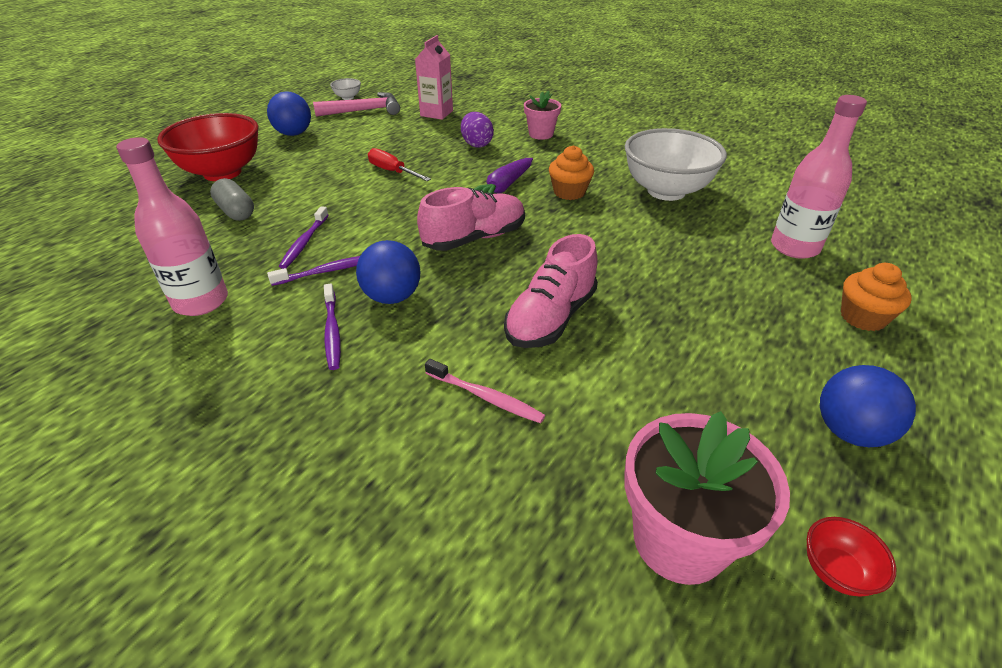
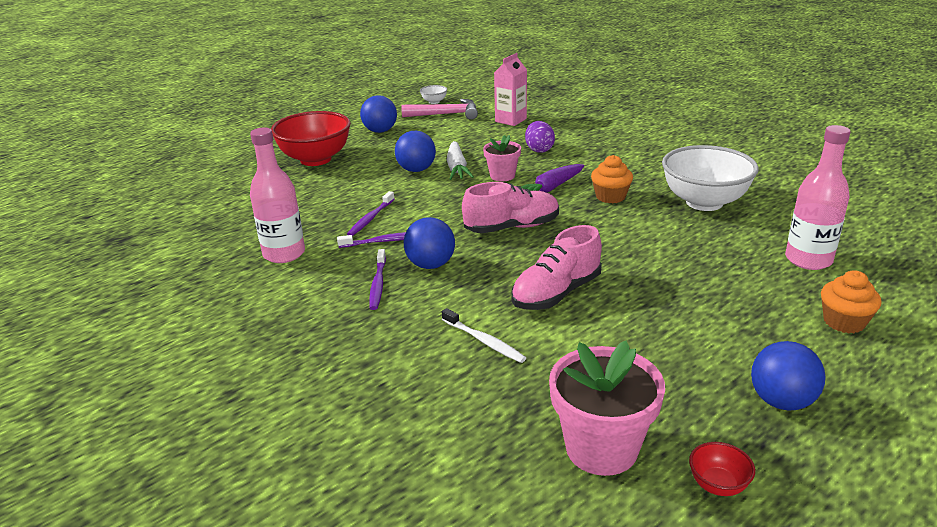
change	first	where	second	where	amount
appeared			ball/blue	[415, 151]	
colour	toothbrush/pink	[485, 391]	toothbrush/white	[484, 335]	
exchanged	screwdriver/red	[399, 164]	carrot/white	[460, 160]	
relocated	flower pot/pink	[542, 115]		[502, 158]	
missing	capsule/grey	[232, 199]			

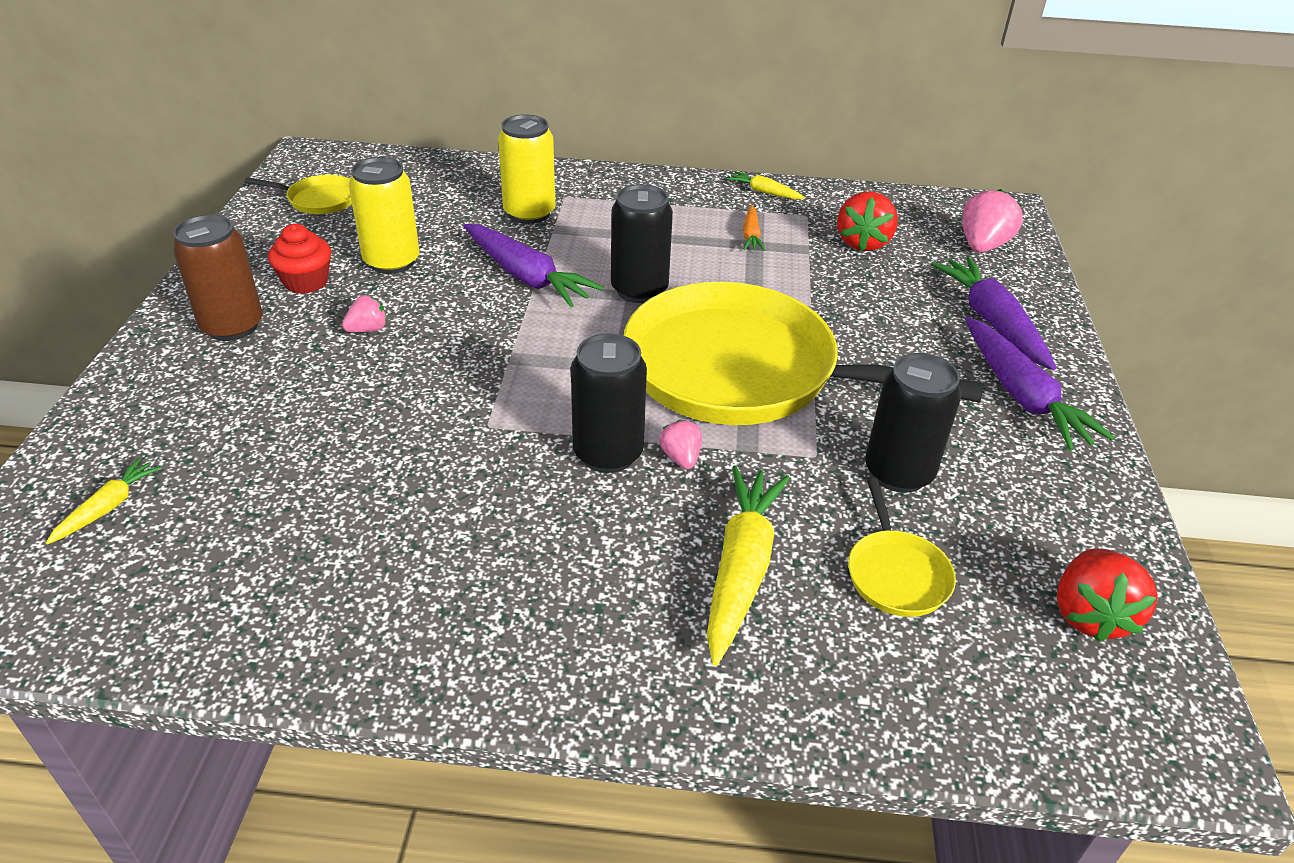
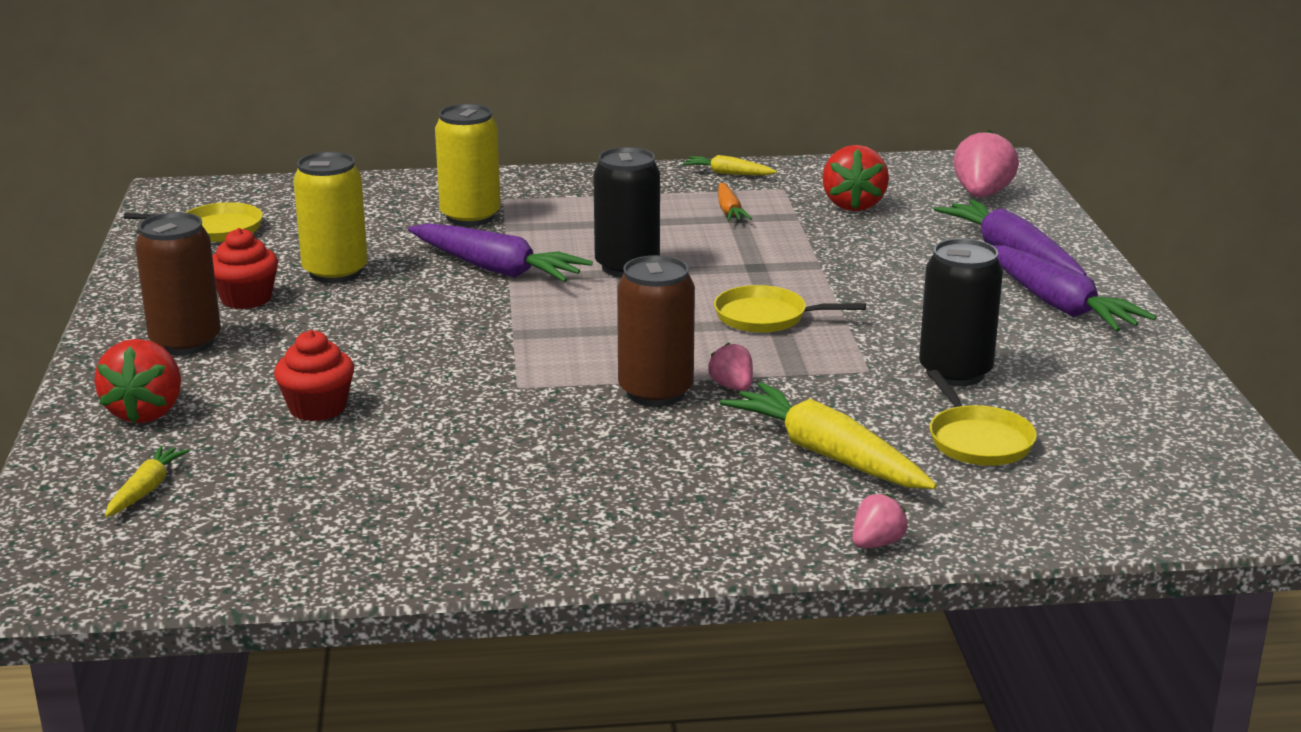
change	first	where	second	where	amount
relocated	strawberry/red	[1107, 595]		[137, 381]	
appeared			cupcake/red	[314, 375]	
colour	can/black	[609, 403]	can/brown	[656, 330]	
size	pan/yellow	[804, 353]		[790, 309]	x0.40
spun	carrot/yellow	[748, 565]		[828, 435]	45 degrees counterclockwise
relocated	strawberry/pink	[364, 314]		[880, 521]	

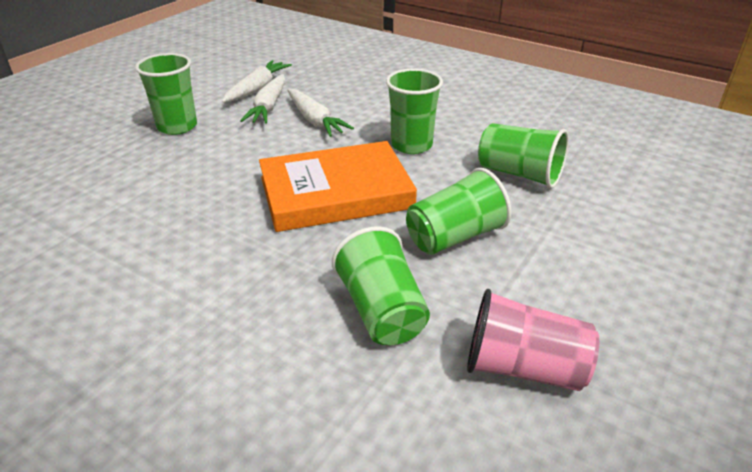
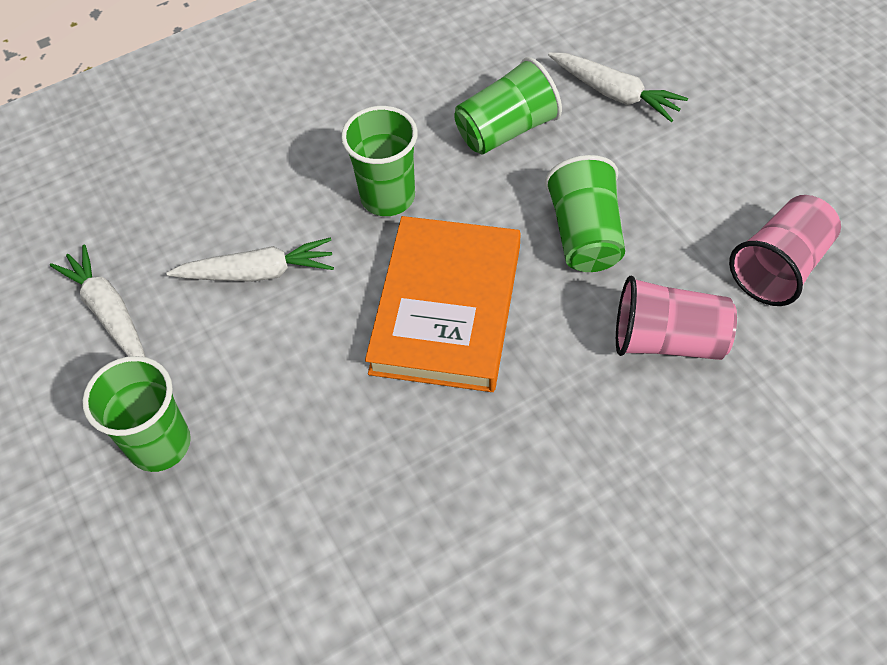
change	first	where	second	where	amount
relocated	carrot/white	[262, 99]		[618, 87]	
colour	cup/green	[381, 285]	cup/pink	[676, 318]	

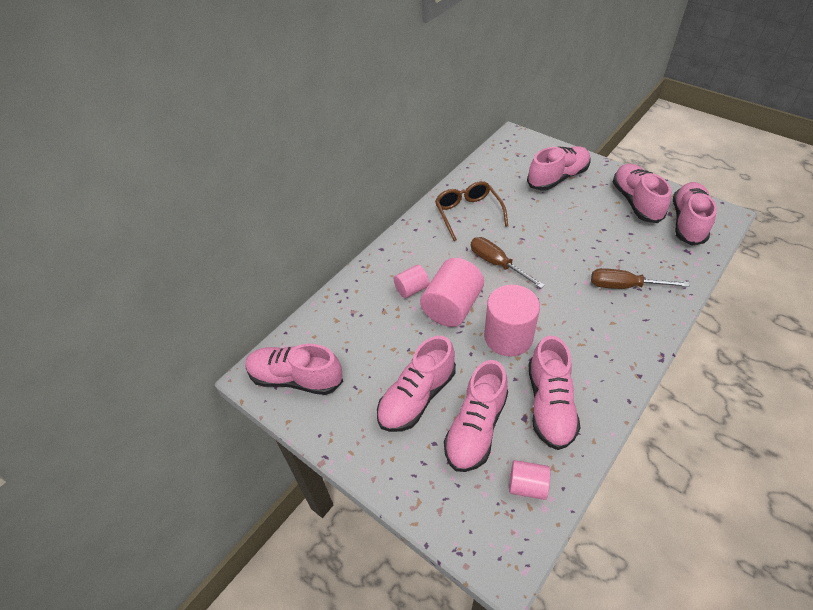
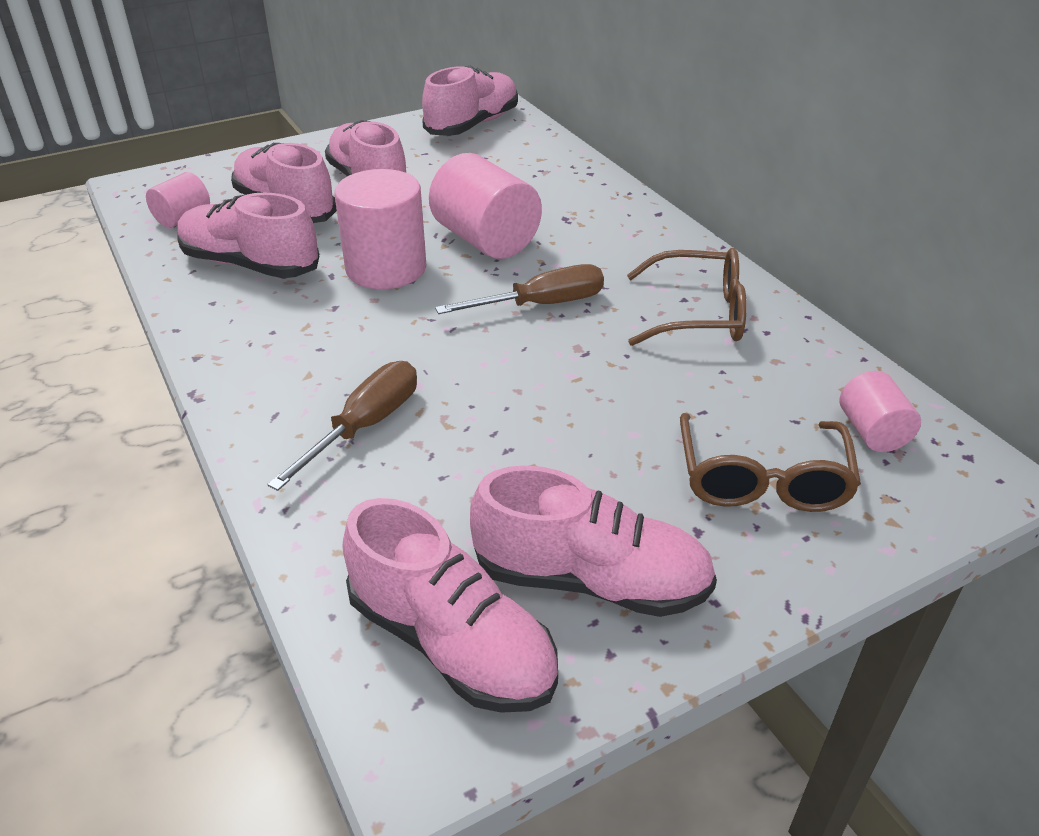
change	first	where	second	where	amount
exchanged	shoe/pink	[558, 168]	glasses/brown	[770, 462]	
relocated	cylinder/pink	[412, 281]		[880, 411]	

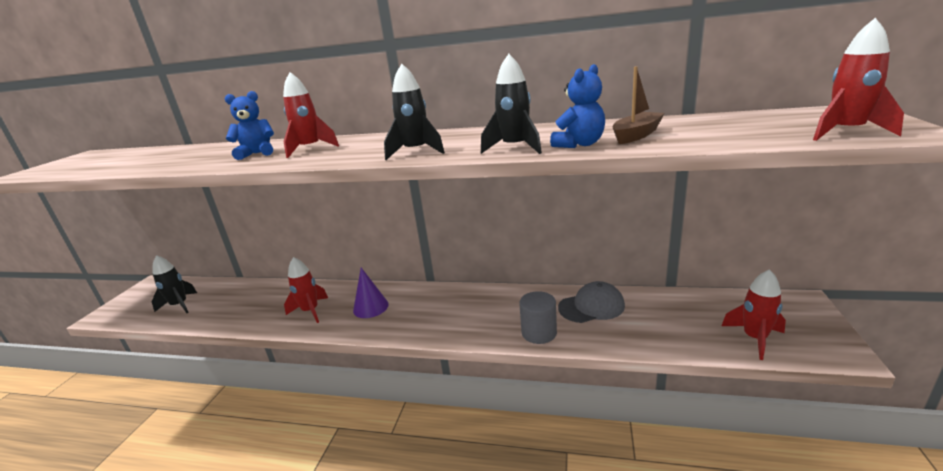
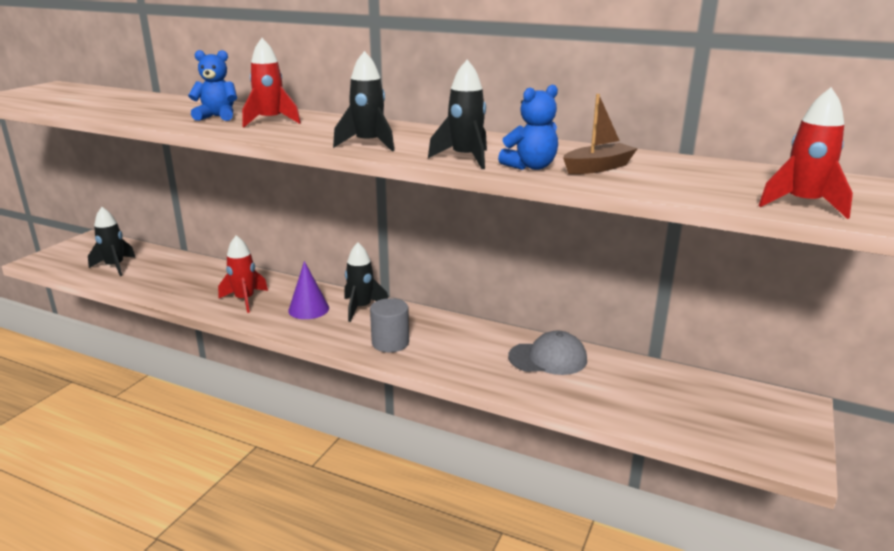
change	first	where	second	where	amount
appeared			rocket/black	[366, 282]	
relocated	cylinder/grey	[538, 317]		[389, 325]	
missing	rocket/red	[754, 314]			

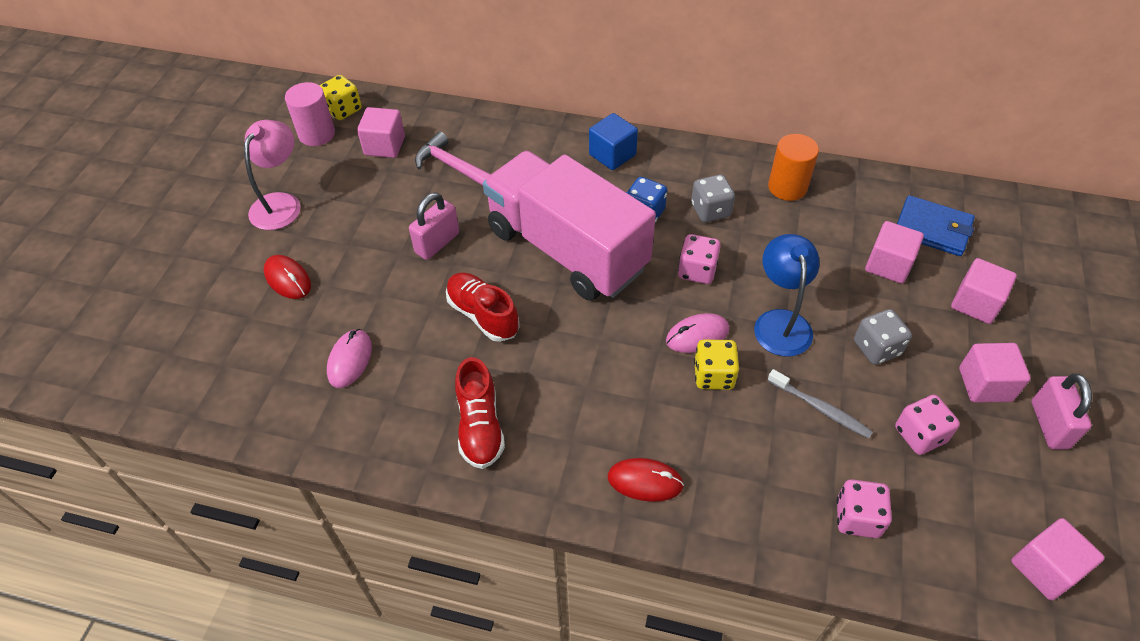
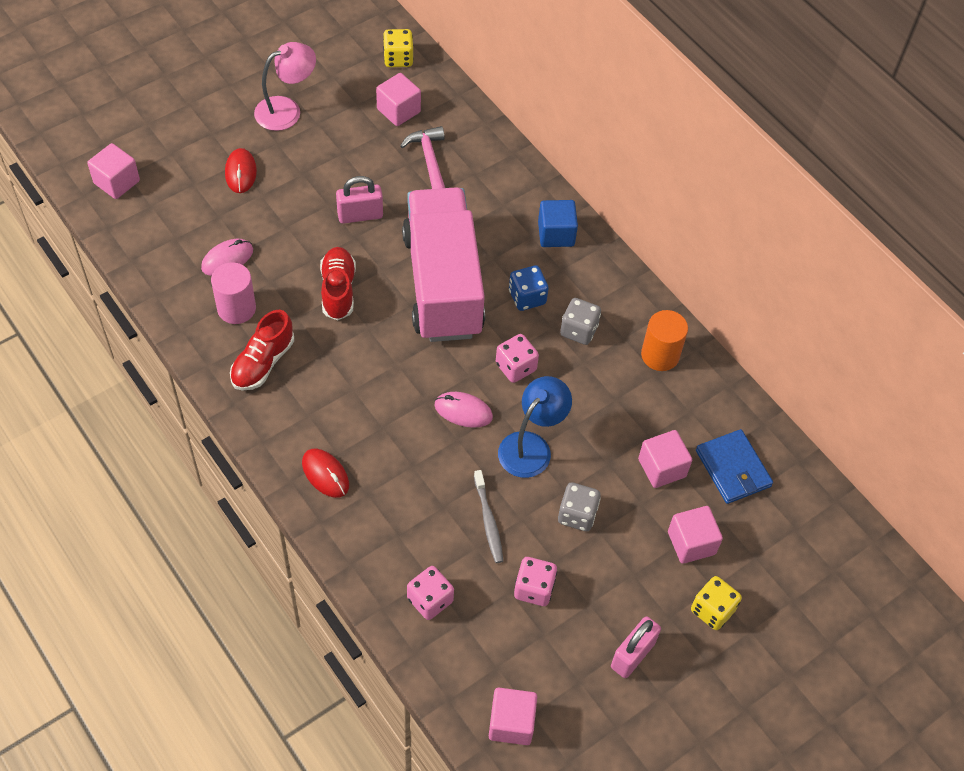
change	first	where	second	where	amount
relocated	cube/pink	[995, 373]		[113, 171]	
relocated	cylinder/pink	[310, 114]		[233, 293]	
relocated	dice/yellow	[716, 364]		[716, 603]	

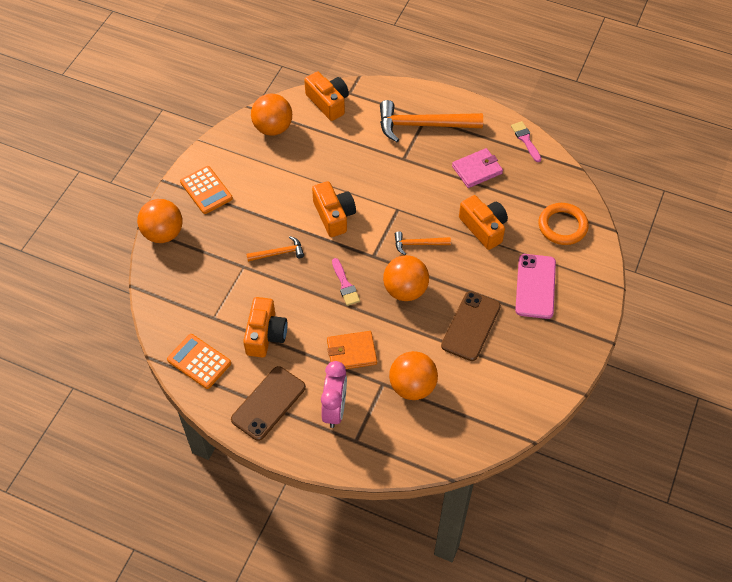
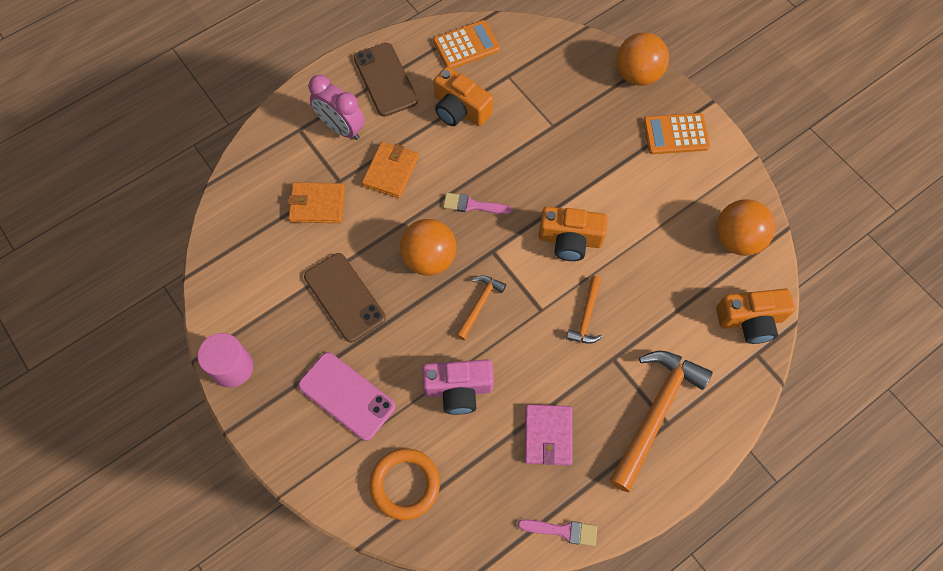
change	first	where	second	where	amount
appeared			cylinder/pink	[225, 360]	
exchanged	ball/orange	[413, 375]	wallet/orange	[316, 202]	
colour	camera/orange	[483, 222]	camera/pink	[458, 387]	
relocated	hammer/orange	[275, 249]		[584, 310]	

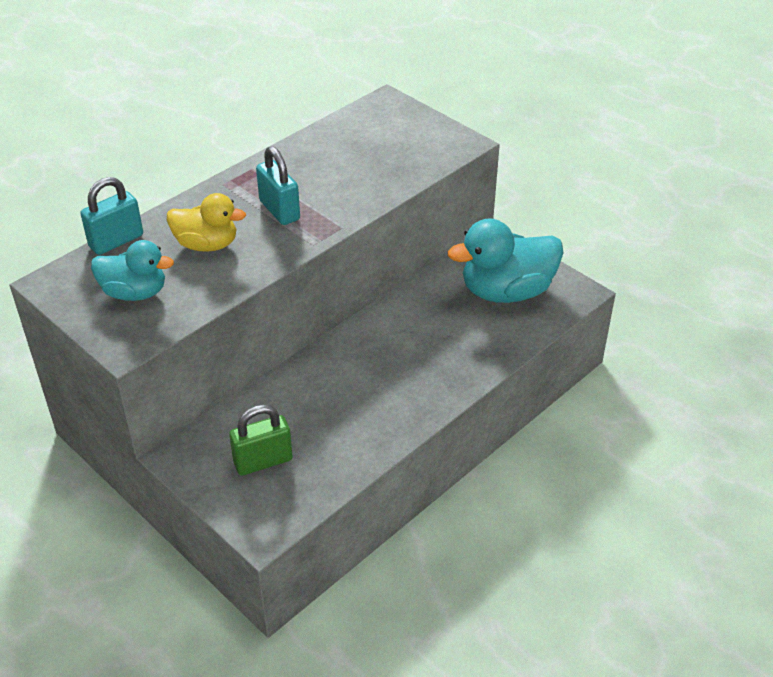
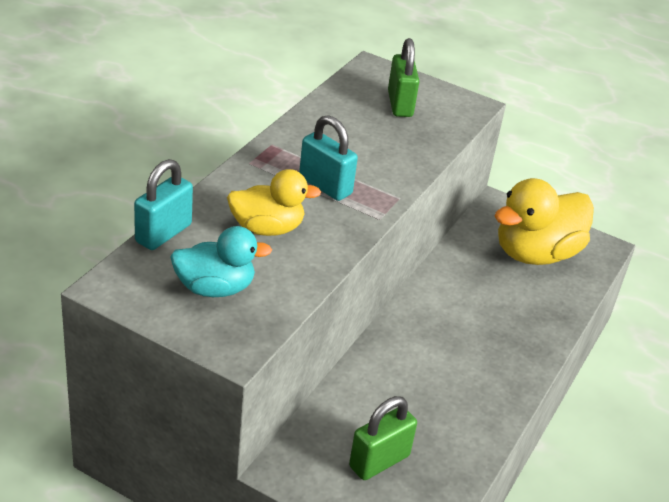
change	first	where	second	where	amount
appeared			padlock/green	[403, 77]	
colour	duck/turquoise	[506, 260]	duck/yellow	[544, 221]	

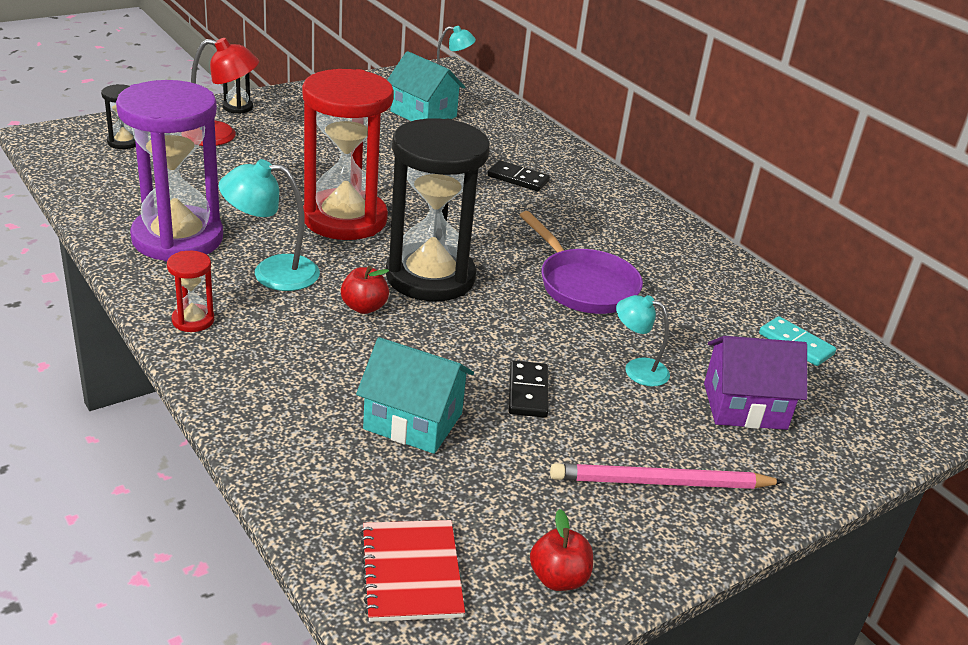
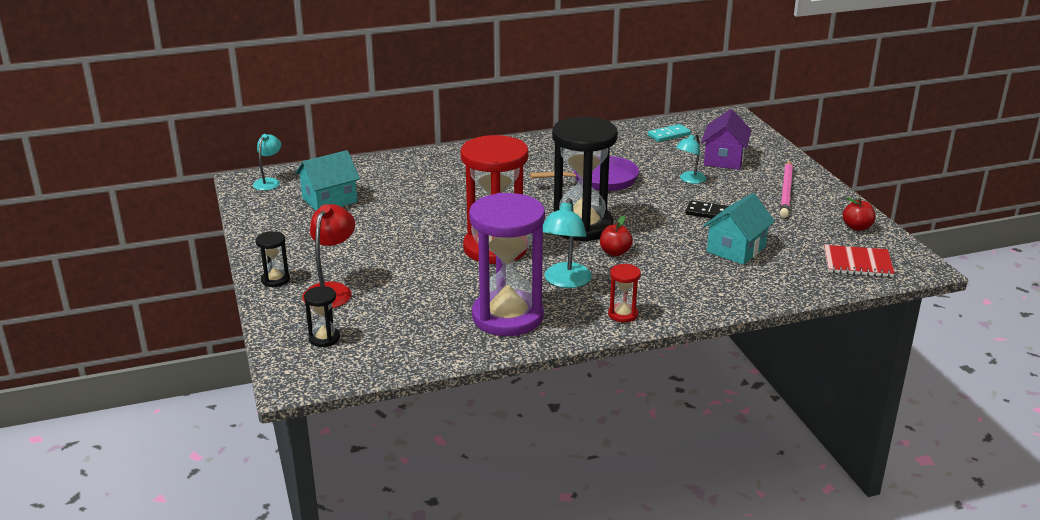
change	first	where	second	where	amount
missing	domino/black	[518, 175]			

